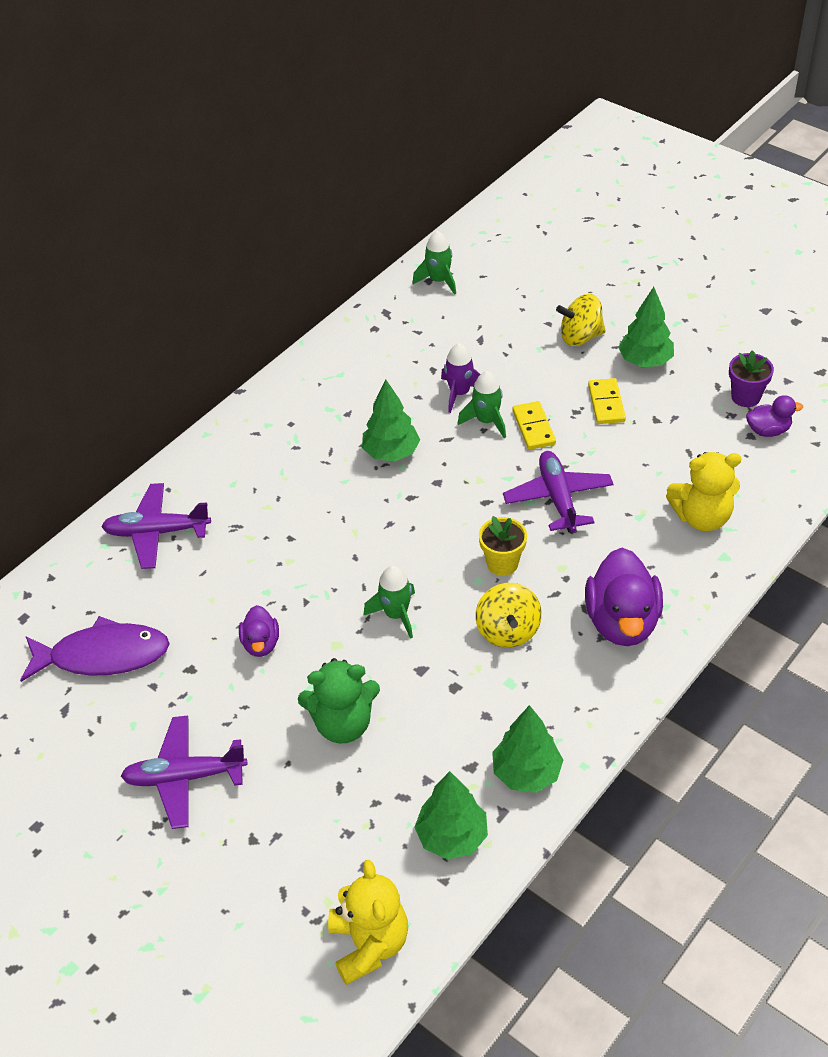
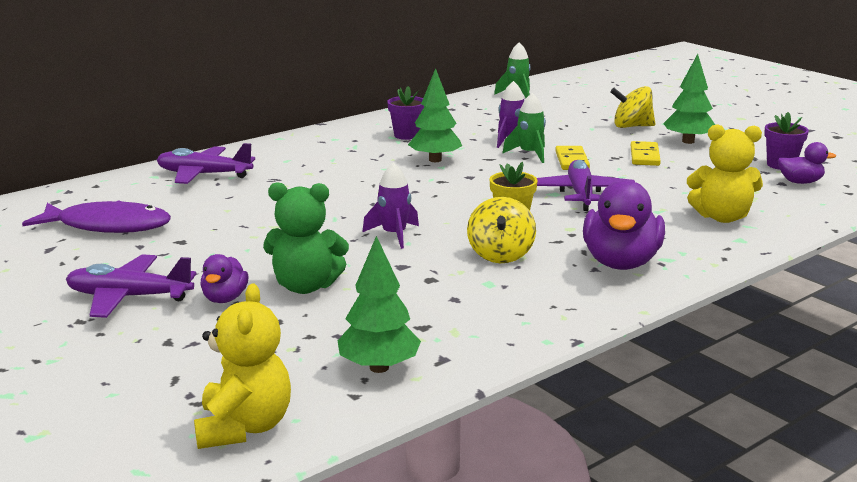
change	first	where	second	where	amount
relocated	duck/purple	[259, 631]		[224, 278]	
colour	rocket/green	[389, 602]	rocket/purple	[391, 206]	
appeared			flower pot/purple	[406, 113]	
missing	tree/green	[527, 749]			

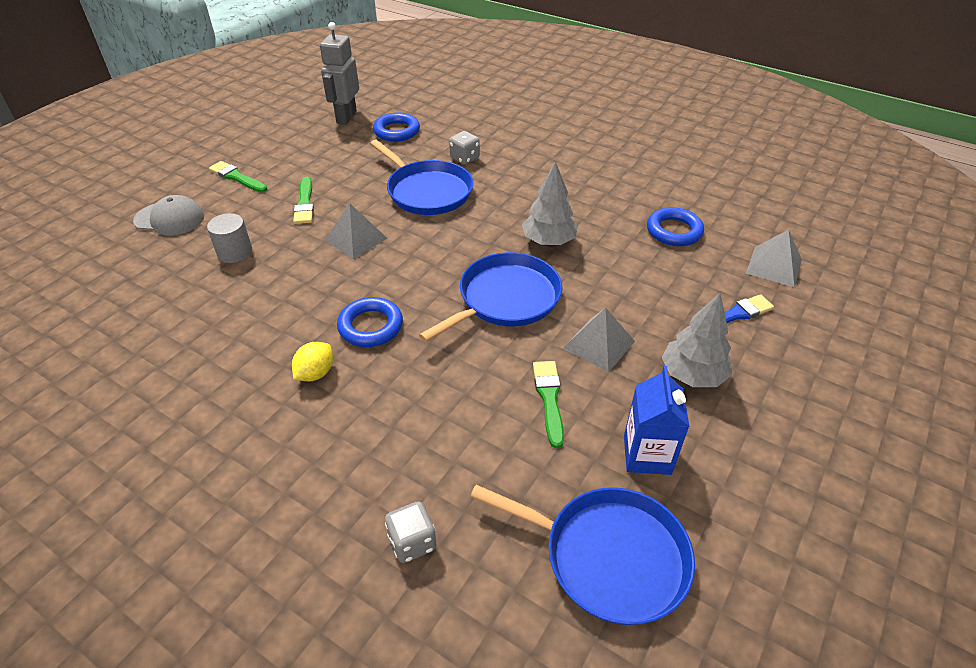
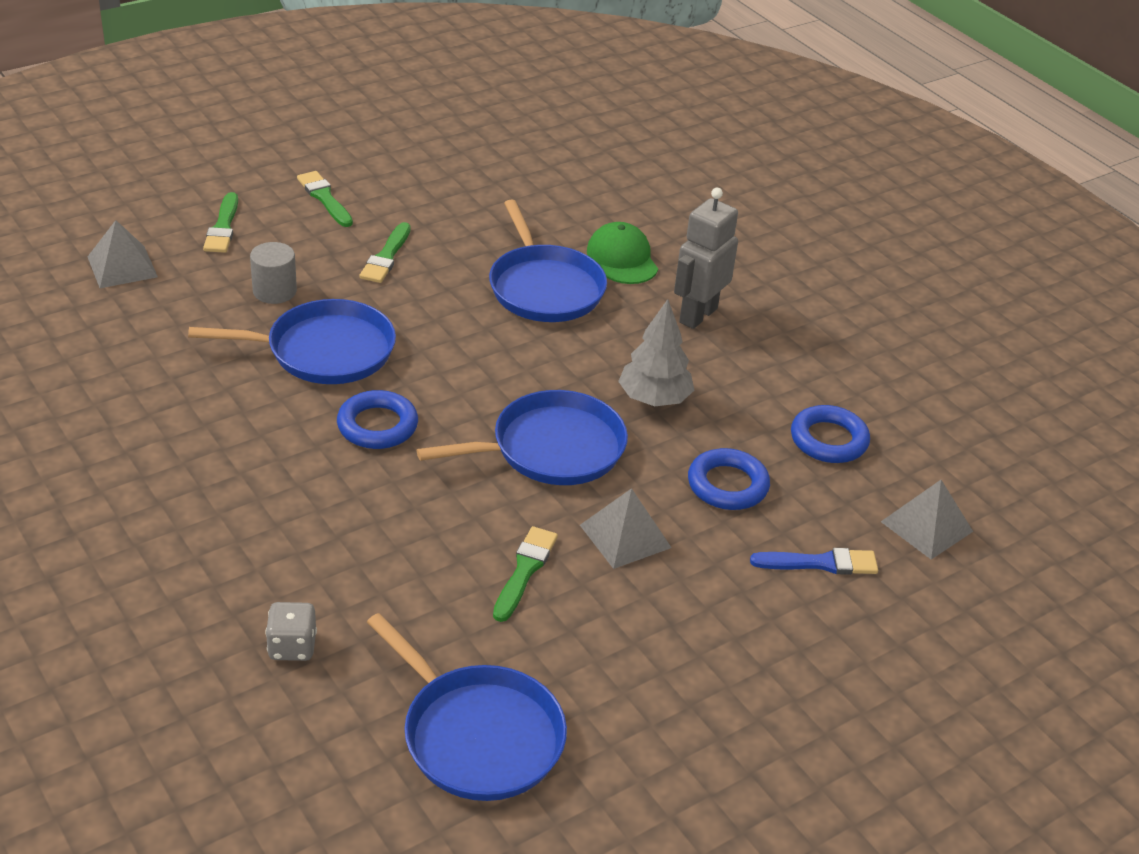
change	first	where	second	where	amount
relocated	pyramid/grey	[356, 231]		[123, 254]	
appeared			pan/blue	[292, 341]	
exchanged	cap/grey	[168, 215]	brush/green	[220, 222]	
exchanged	dice/grey	[464, 148]	cap/green	[622, 253]	
relocated	robot/grey	[339, 73]		[706, 258]	
relocated	ring/blue	[396, 127]		[729, 479]	
missing	lemon/yellow	[312, 361]			
missing	carton/blue	[656, 420]			
missing	tree/grey	[697, 340]			

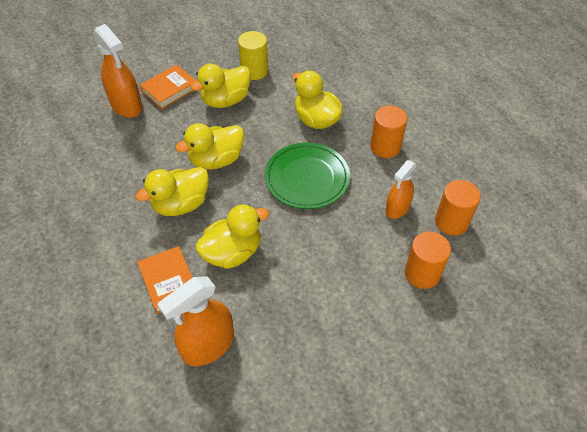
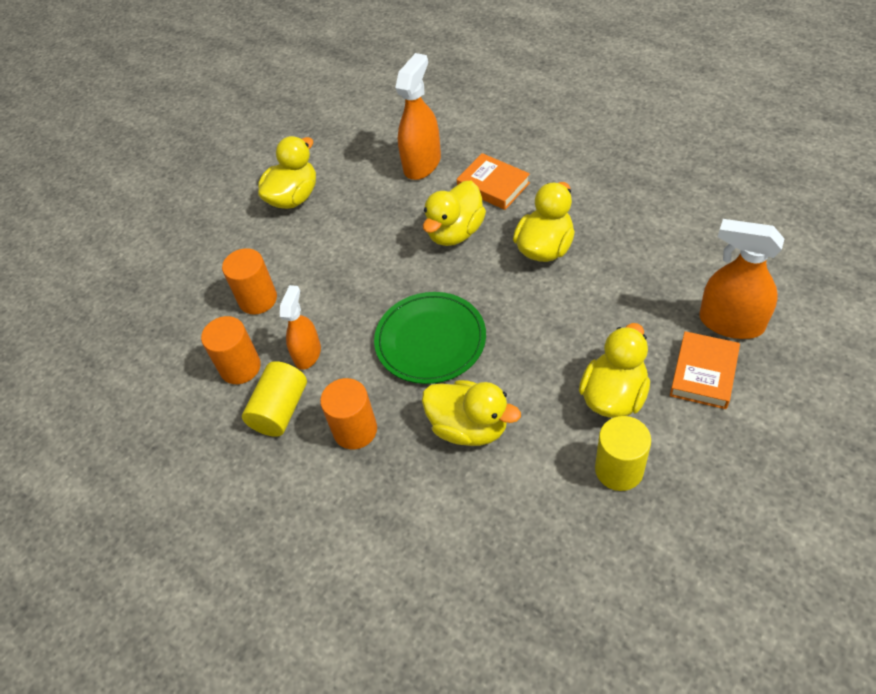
change	first	where	second	where	amount
appeared			cylinder/yellow	[274, 399]	
relocated	duck/yellow	[209, 146]		[287, 172]	

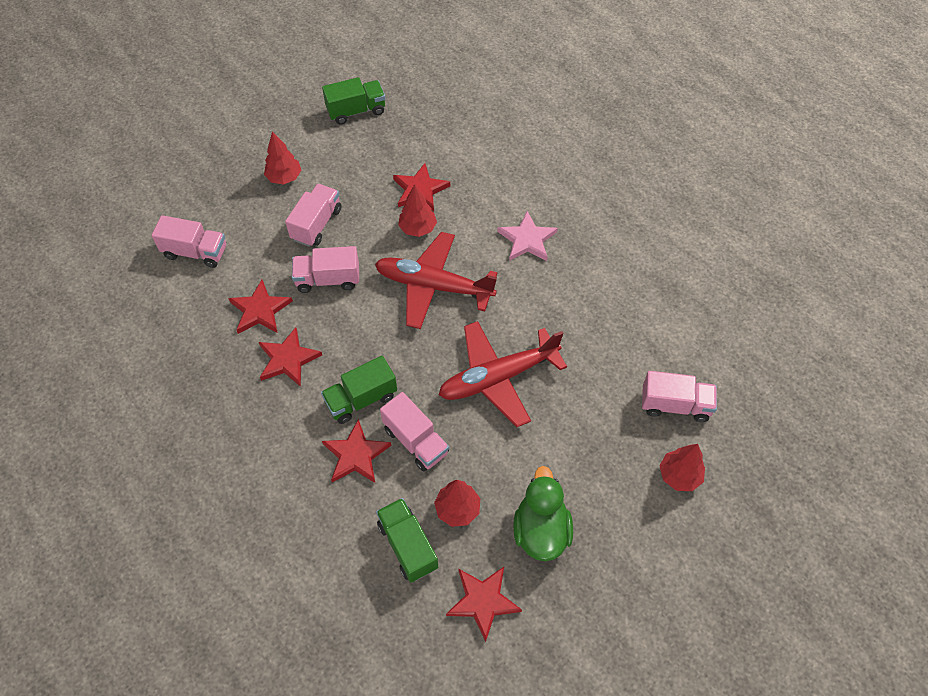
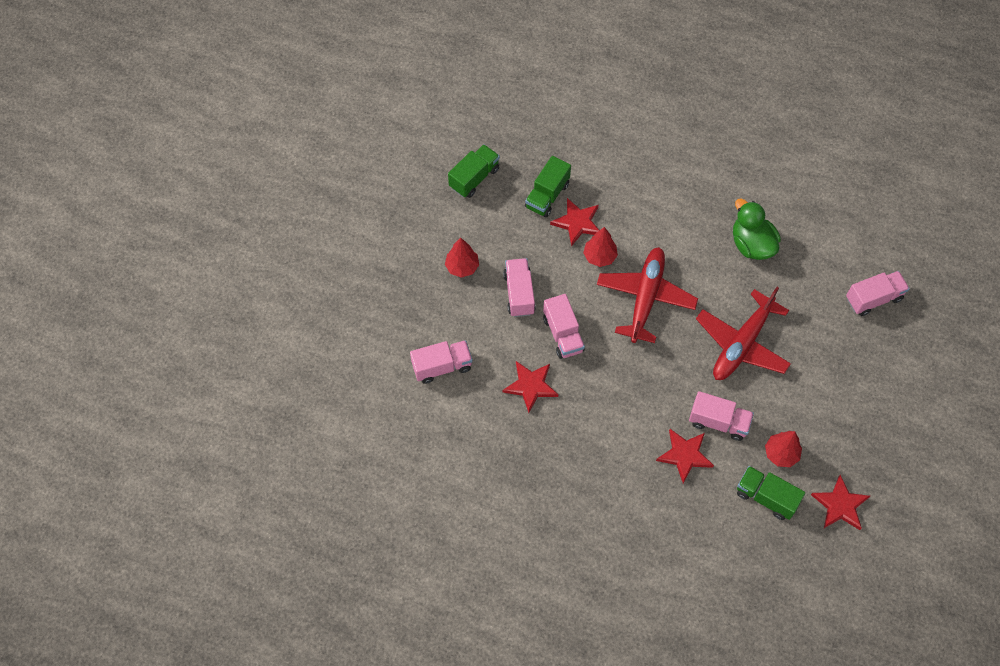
change	first	where	second	where	amount
relocated	truck/green	[359, 390]		[548, 186]	
spun	truck/pink	[325, 269]		[564, 326]	75 degrees counterclockwise
spun	plane/red	[436, 280]		[647, 295]	120 degrees clockwise
relocated	duck/green	[543, 513]		[757, 229]	
missing	star/red	[290, 357]			
missing	star/pink	[527, 236]			
missing	tree/red	[682, 467]			

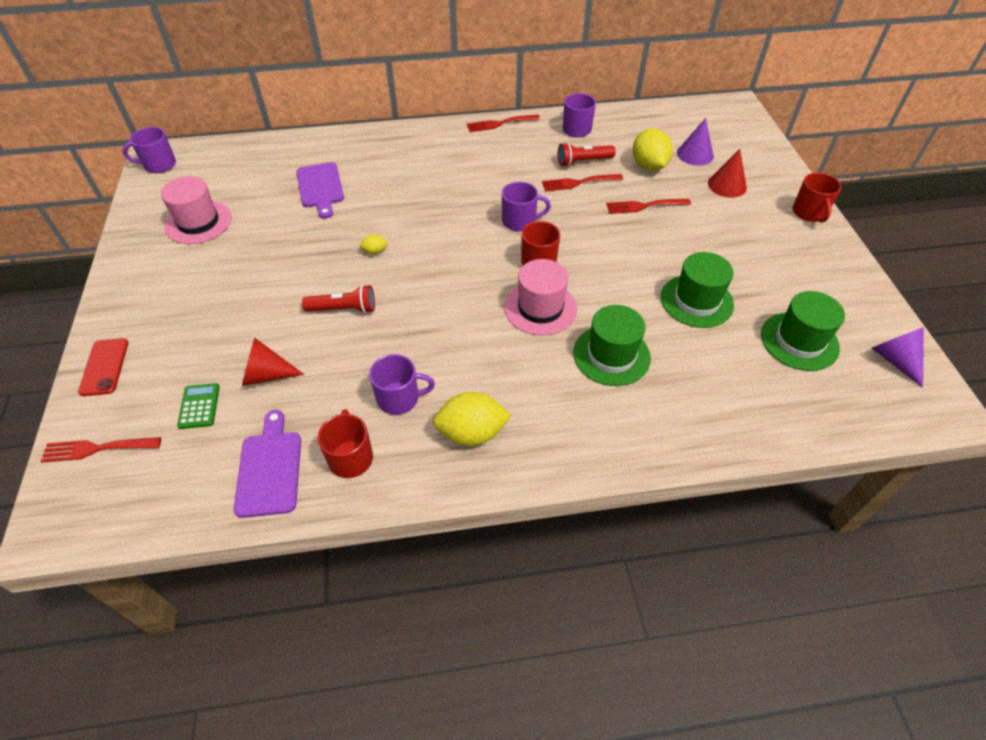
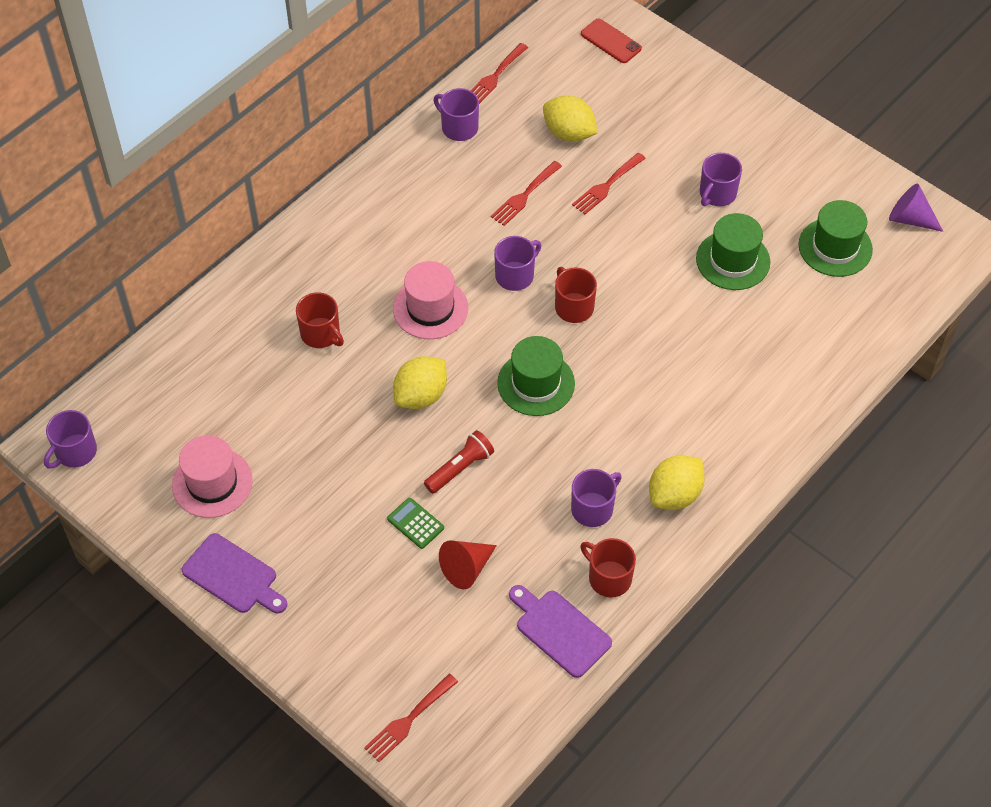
change	first	where	second	where	amount
relocated	cutting board/purple	[320, 190]		[234, 573]	
relocated	mug/red	[817, 198]		[320, 320]	
relocated	calculator/green	[198, 406]		[415, 523]	
relocated	hat/pink	[540, 297]		[430, 300]	
size	lemon/yellow	[374, 244]		[420, 382]	x2.17
relocated	fork/red	[503, 123]		[499, 73]	
relocated	hat/green	[612, 345]		[536, 376]	
relocated	phone/red	[103, 367]		[611, 41]	
appeared			mug/purple	[721, 179]	
missing	flashlight/red	[587, 154]			
missing	cone/purple	[695, 141]			
missing	cone/red	[727, 173]			

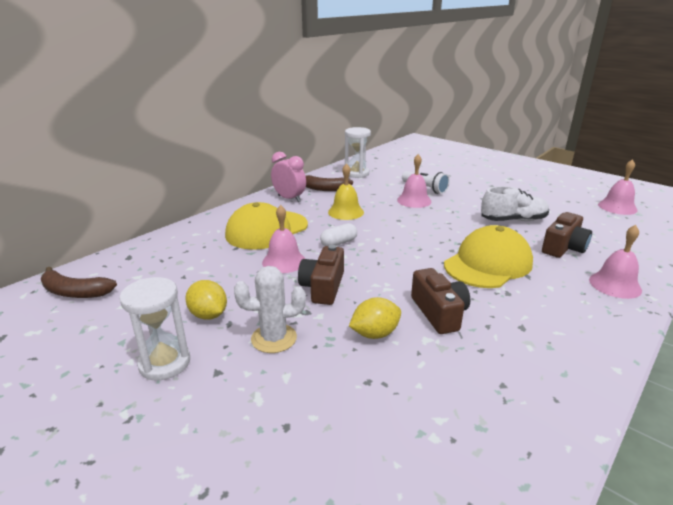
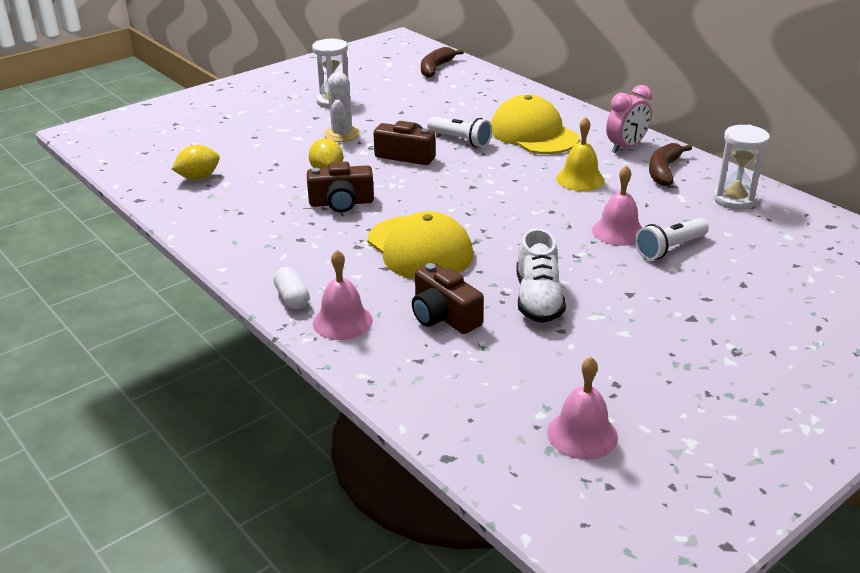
change	first	where	second	where	amount
relocated	lemon/yellow	[206, 300]		[196, 162]	
relocated	capsule/white	[338, 234]		[292, 288]	
exchanged	bell/pink	[283, 239]	flashlight/white	[459, 132]	

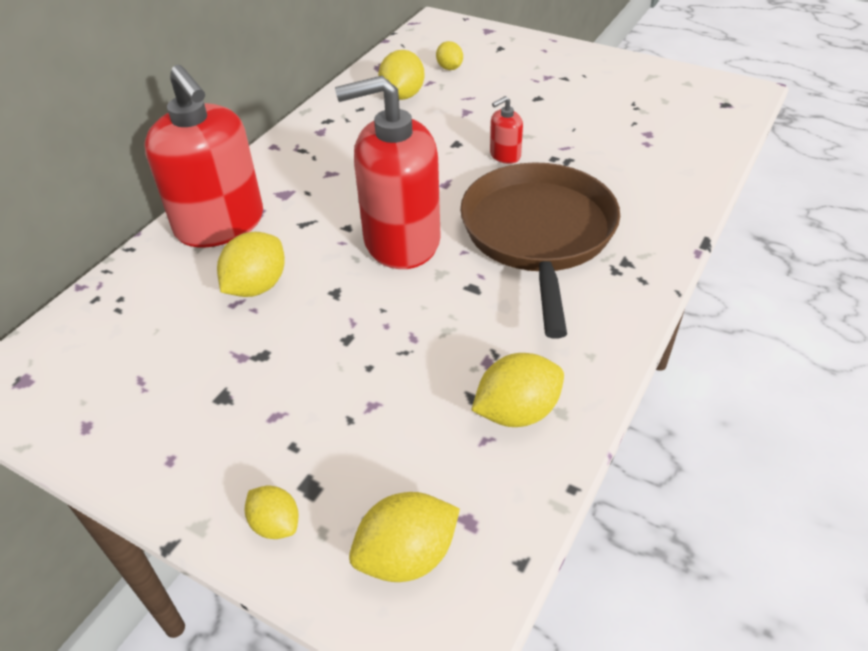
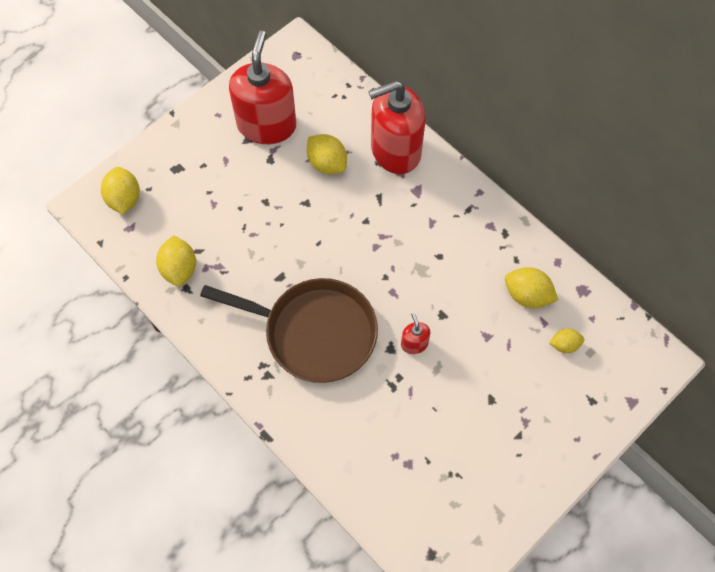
change	first	where	second	where	amount
relocated	soap dispenser/red	[388, 172]		[262, 87]	
missing	lemon/yellow	[272, 512]			

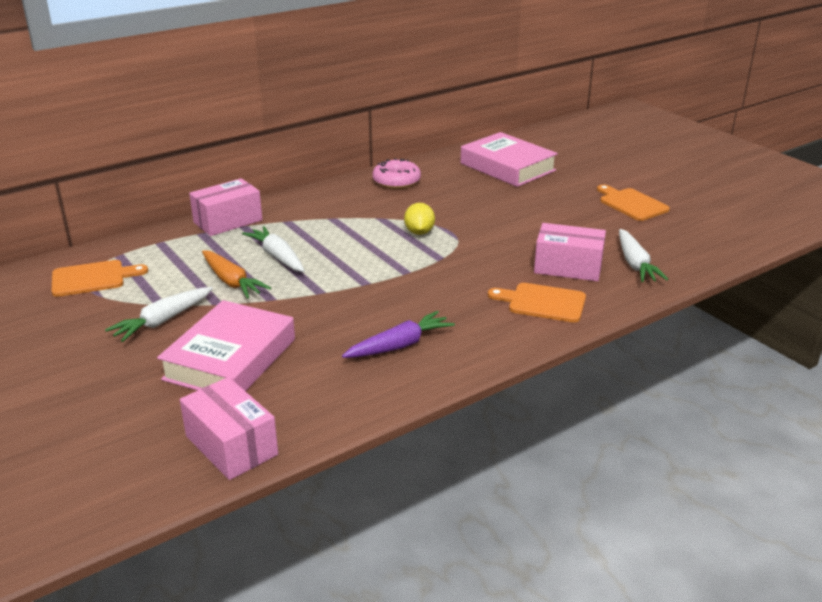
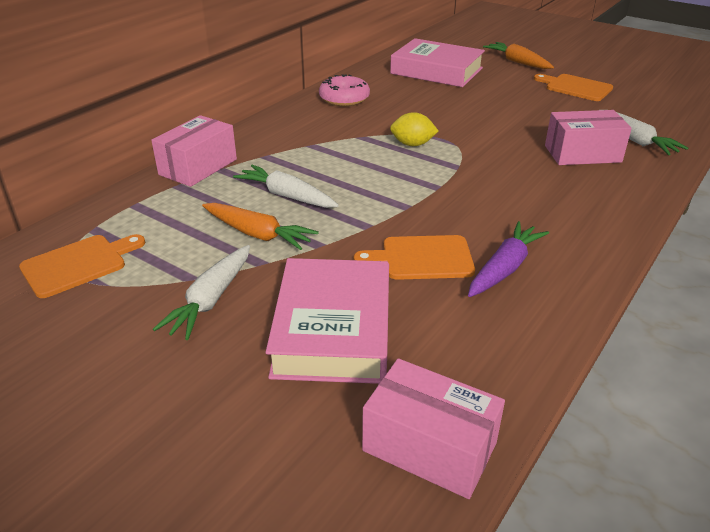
change	first	where	second	where	amount
relocated	cutting board/orange	[537, 303]		[414, 257]	
spun	lemon/yellow	[419, 219]		[414, 129]	60 degrees counterclockwise
appeared			carrot/orange	[518, 55]	

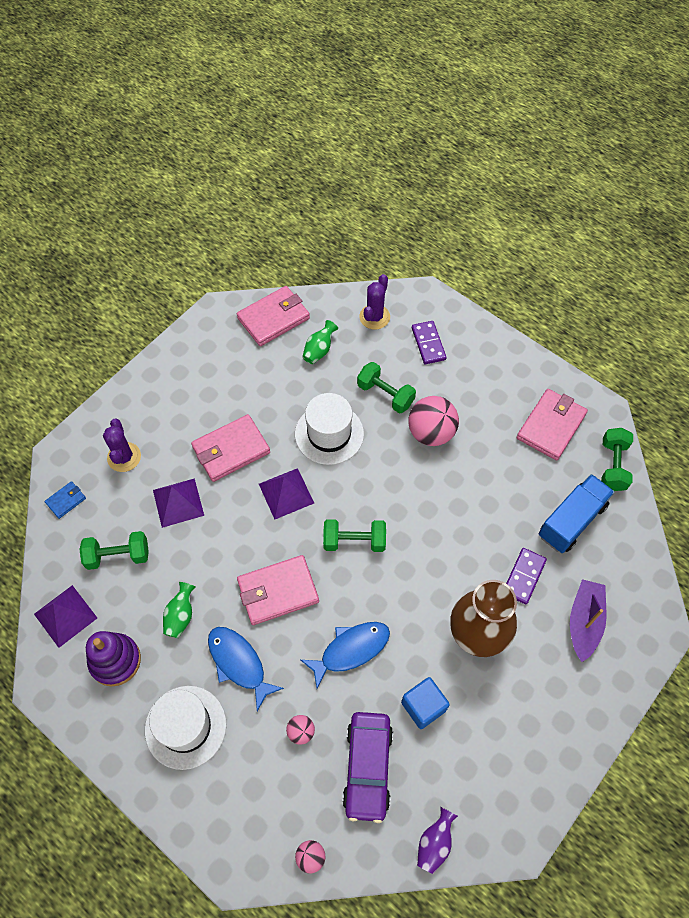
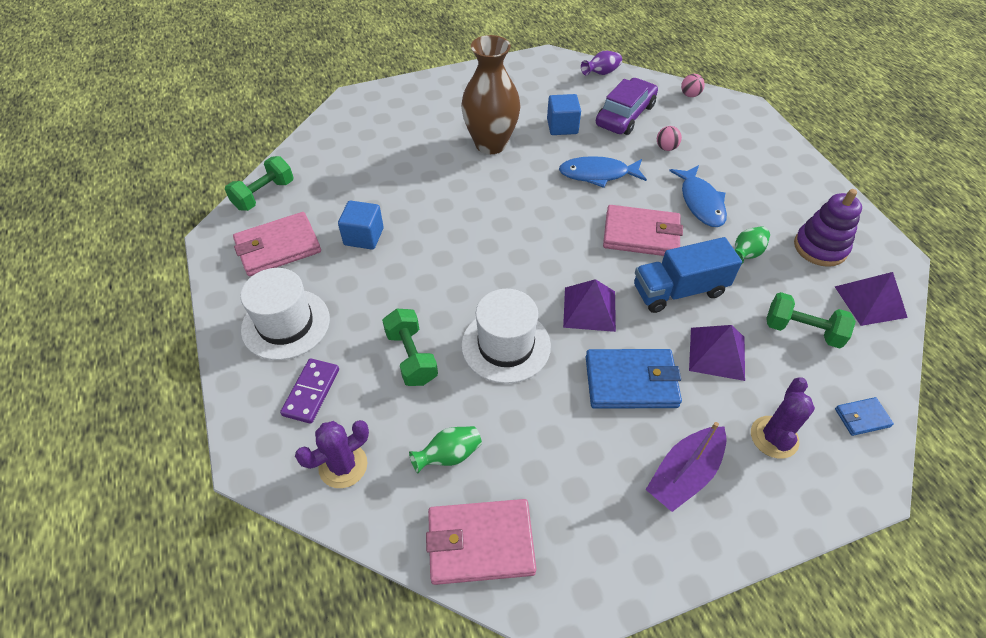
change	first	where	second	where	amount
relocated	hat/white	[185, 728]		[285, 314]	
appeared			cube/blue	[361, 224]	
colour	wallet/pink	[230, 448]	wallet/blue	[634, 379]	
relocated	truck/blue	[577, 513]		[688, 275]	
relocated	boat/purple	[588, 620]		[686, 467]	
missing	dumbbell/green	[354, 535]			
missing	ball/pink	[433, 421]			
missing	domino/purple	[526, 576]			

